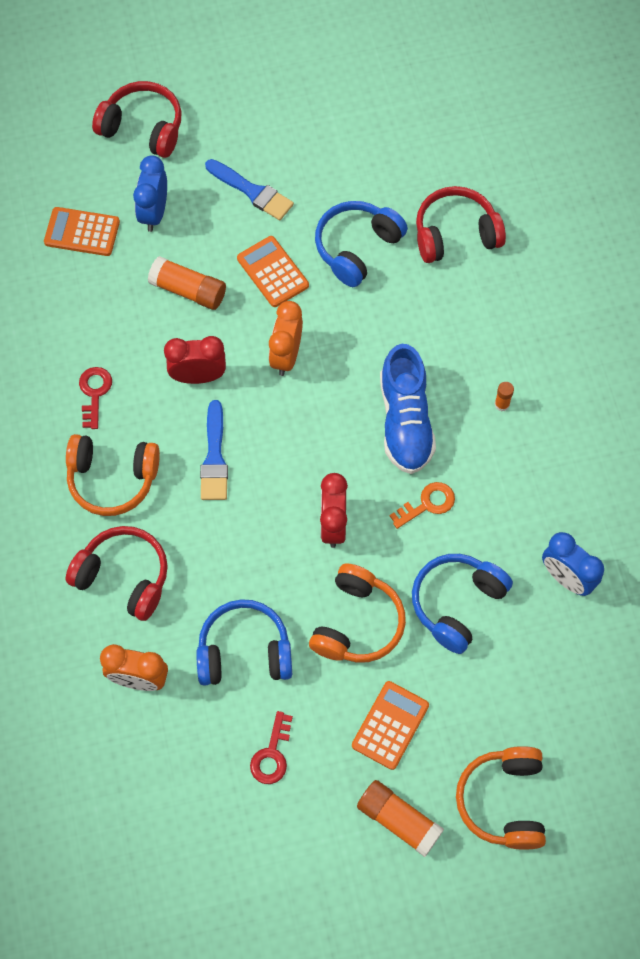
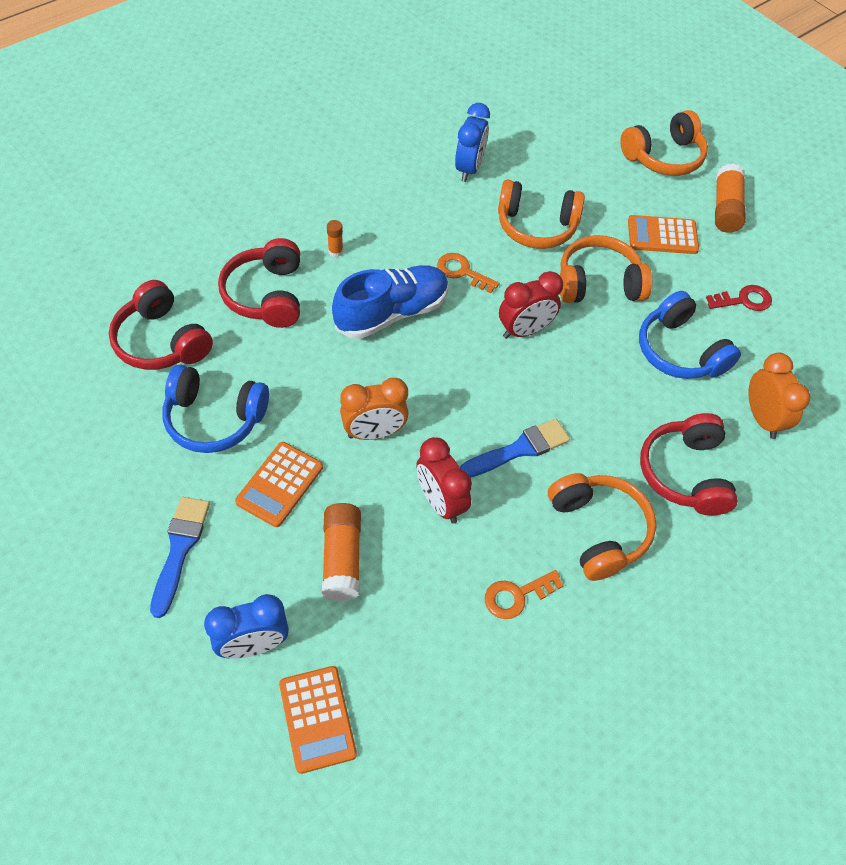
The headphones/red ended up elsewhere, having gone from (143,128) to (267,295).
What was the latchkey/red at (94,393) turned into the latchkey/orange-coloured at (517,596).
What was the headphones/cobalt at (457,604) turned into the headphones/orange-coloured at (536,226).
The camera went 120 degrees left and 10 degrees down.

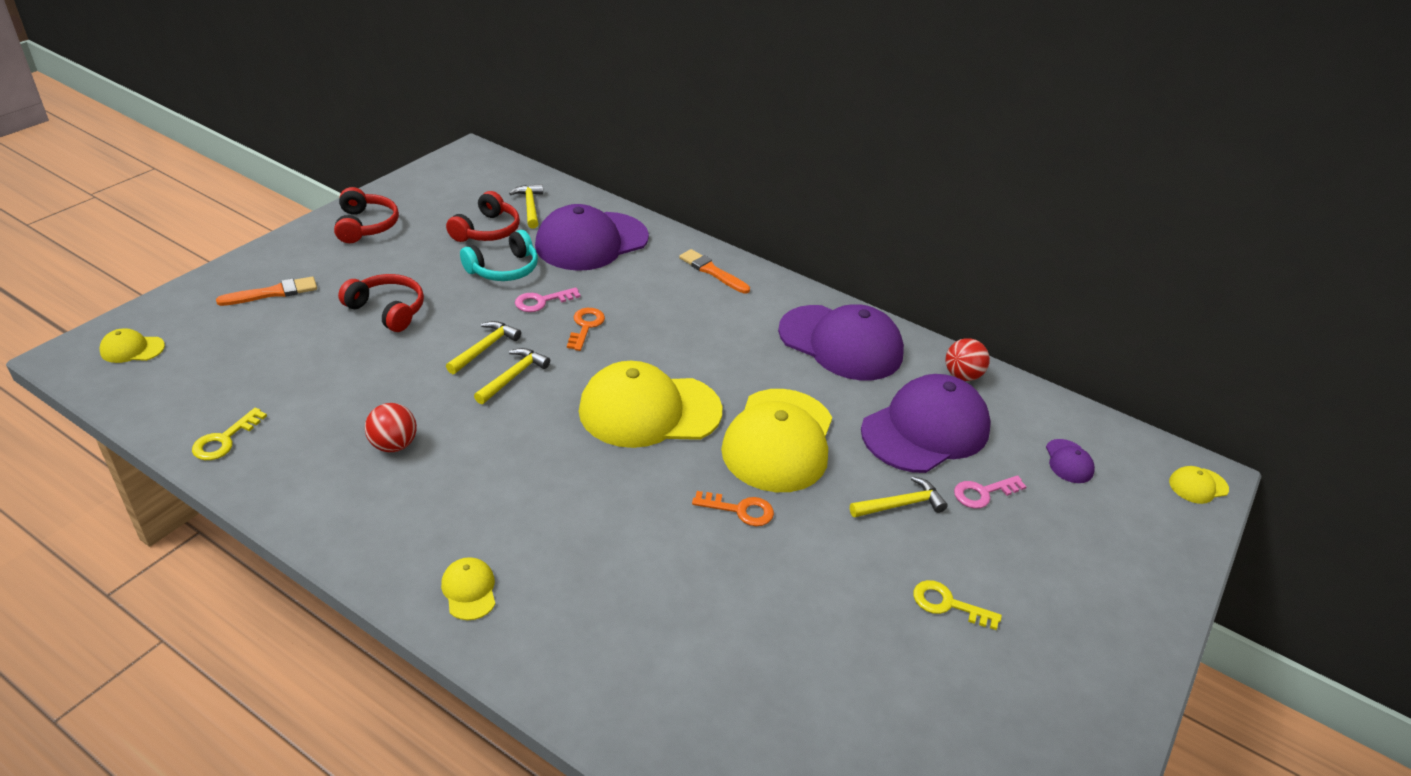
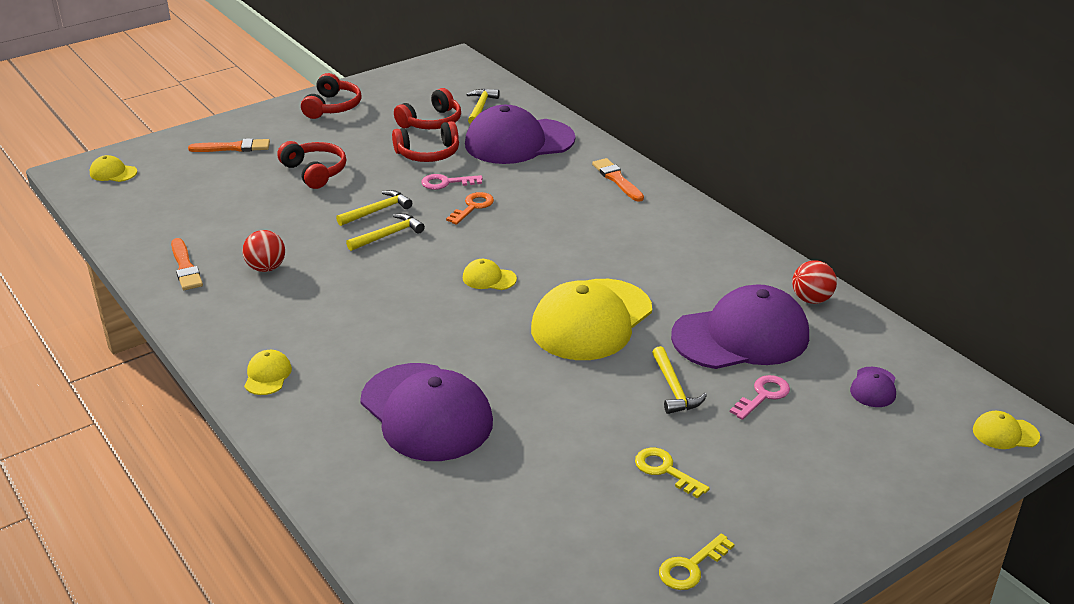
The second view lost the latchkey/orange-coloured at (740,510).
The second view gained the paintbrush/orange-coloured at (185,267).
The latchkey/bright yellow ended up elsewhere, having gone from (225,440) to (691,567).
The cap/violet ended up elsewhere, having gone from (841,343) to (426,412).
What was the headphones/turquoise at (503,269) turned into the headphones/red at (428,154).
The carpenter's hammer/bright yellow at (901,504) ended up facing another way, 75 degrees clockwise from before.
The latchkey/rose-pink at (983,493) ended up facing another way, 135 degrees clockwise from before.
The size of the cap/bright yellow at (649,410) changed by a factor of 0.42.
The camera went 25 degrees right and 5 degrees down.

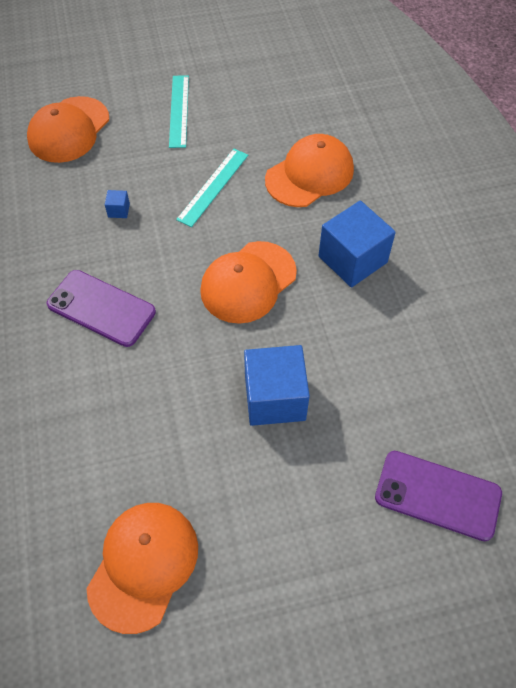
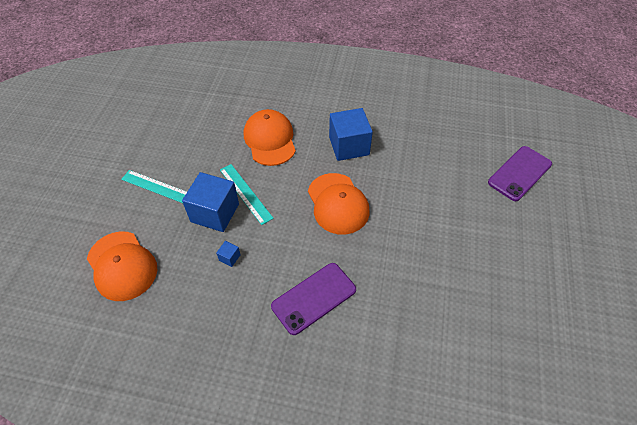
The second view lost the cap/orange-coloured at (143,565).
The solid cube/cobalt ended up elsewhere, having gone from (275,398) to (215,213).
The camera went 65 degrees left and 5 degrees down.

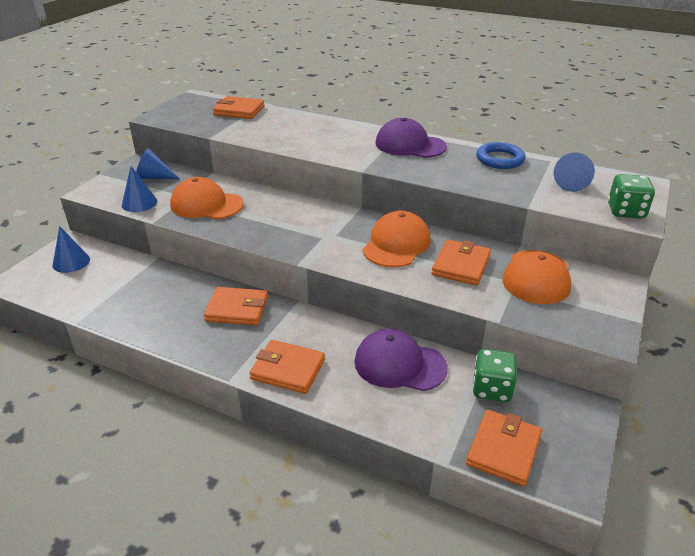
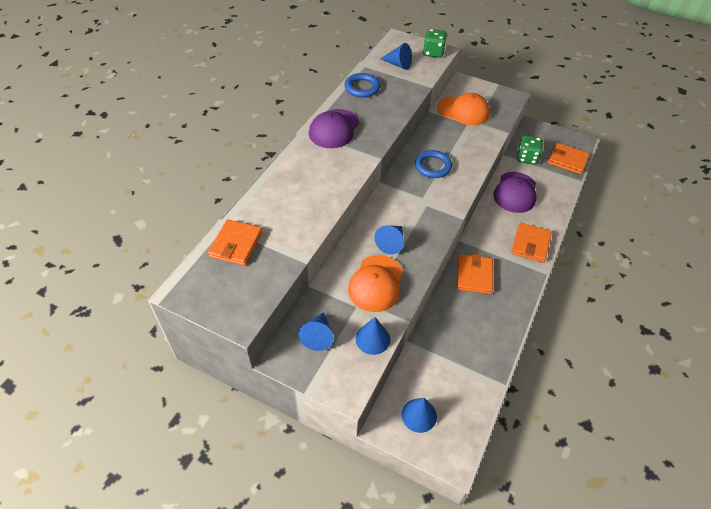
The second view lost the wallet/orange-coloured at (461,265).
The second view gained the cone/cobalt at (391,243).
Where the cap/orange-coloured stood at (396,244), the ring/cobalt came to stand at (432,166).
The camera went 90 degrees left and 15 degrees up.

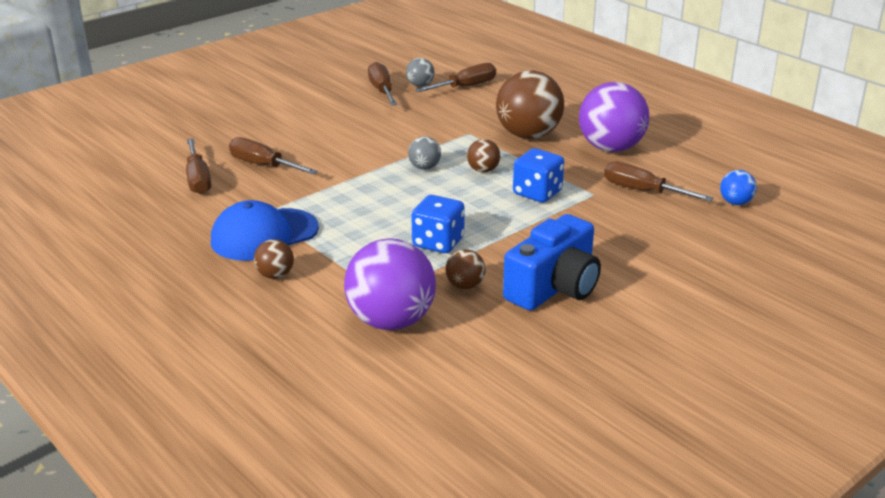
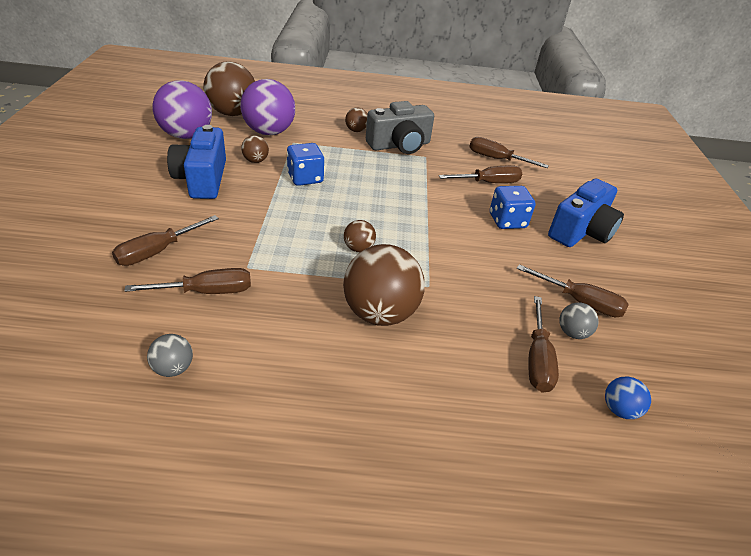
The second view gained the flat screwdriver/brown at (158,251).
The second view gained the play ball/brown at (232,113).
The second view gained the photo camera/cobalt at (581,231).
The play ball/gray ended up elsewhere, having gone from (424,167) to (173,368).
The die/cobalt ended up elsewhere, having gone from (537,193) to (507,221).
The play ball/violet ended up elsewhere, having gone from (611,148) to (186,135).
The play ball/cobalt ended up elsewhere, having gone from (735,202) to (619,409).
Where the cap/cobalt stood at (264,235), the photo camera/gray came to stand at (399,145).
The camera went 130 degrees right and 10 degrees up.

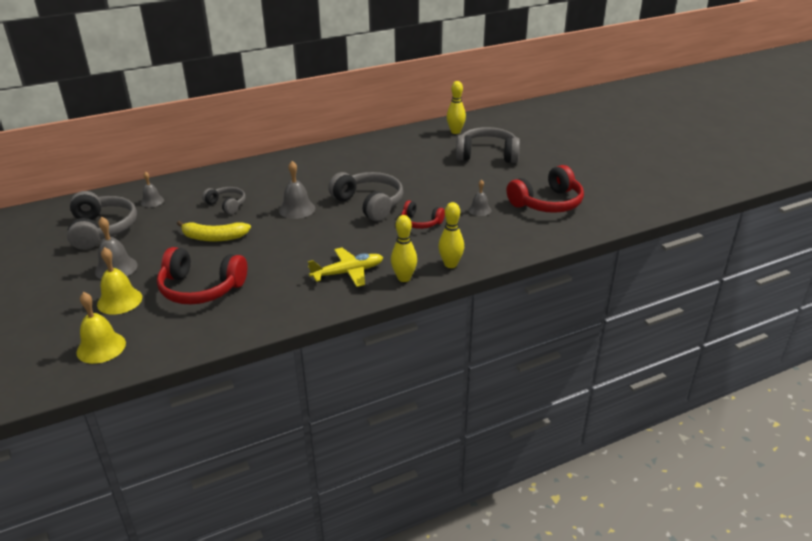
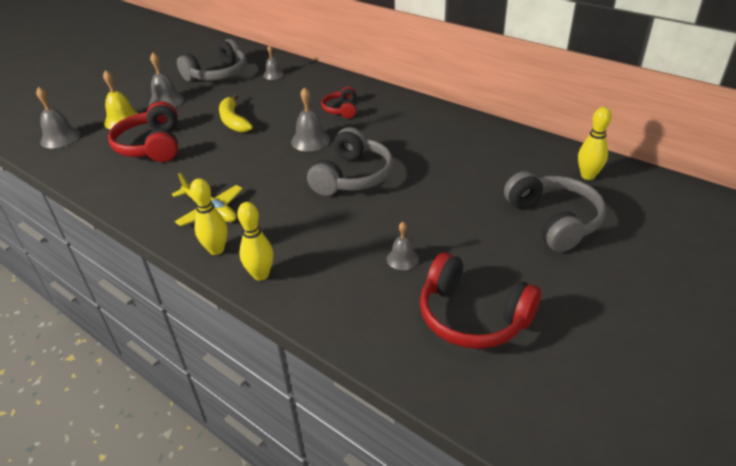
The second view lost the headphones/gray at (227,205).
The headphones/red ended up elsewhere, having gone from (420,222) to (341,109).
What was the bell/bright yellow at (101,347) turned into the bell/gray at (60,138).
The camera went 65 degrees right and 5 degrees up.

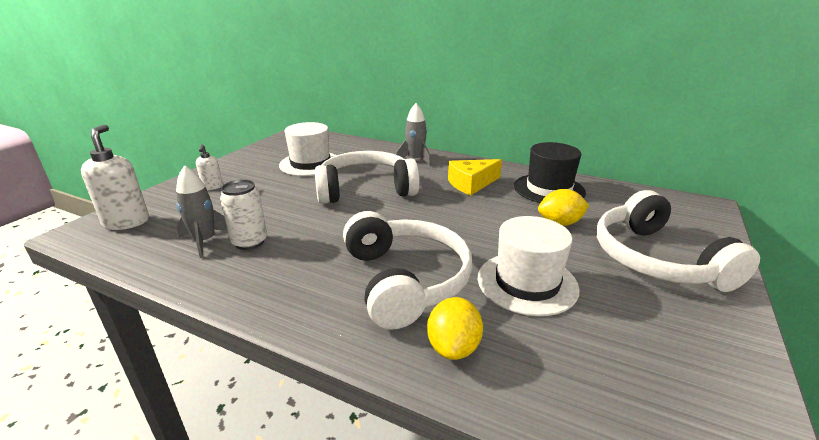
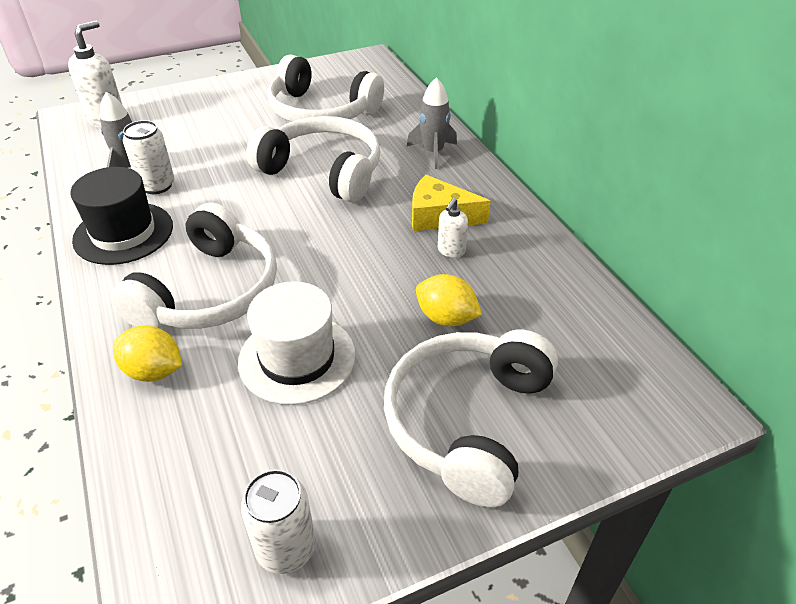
The second view gained the soda can/pure white at (286,548).
The pump bottle/pure white ended up elsewhere, having gone from (212,187) to (451,251).
The hat/black ended up elsewhere, having gone from (549,189) to (123,233).
Where the hat/pure white stood at (310,163), the headphones/pure white came to stand at (321,111).
The lemon/bright yellow at (453,347) ended up facing another way, 60 degrees clockwise from before.
The camera went 40 degrees right and 15 degrees up.

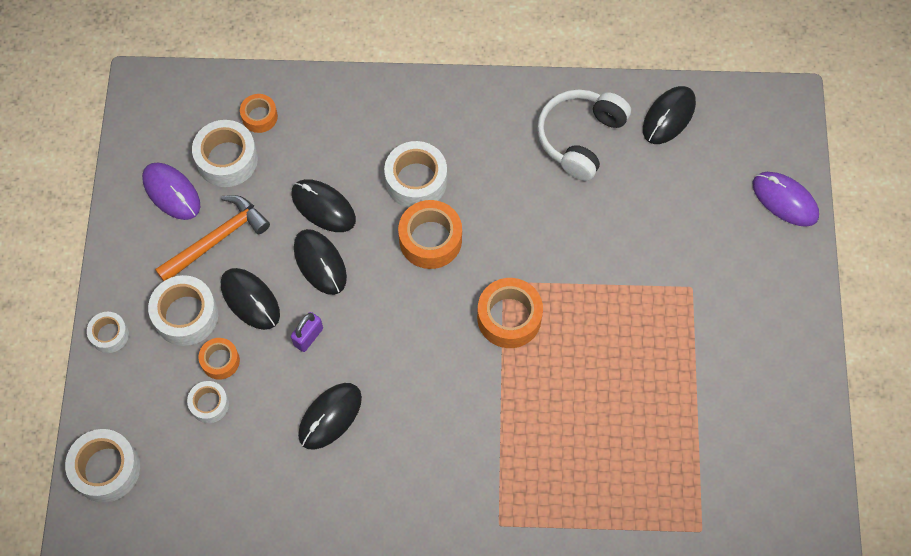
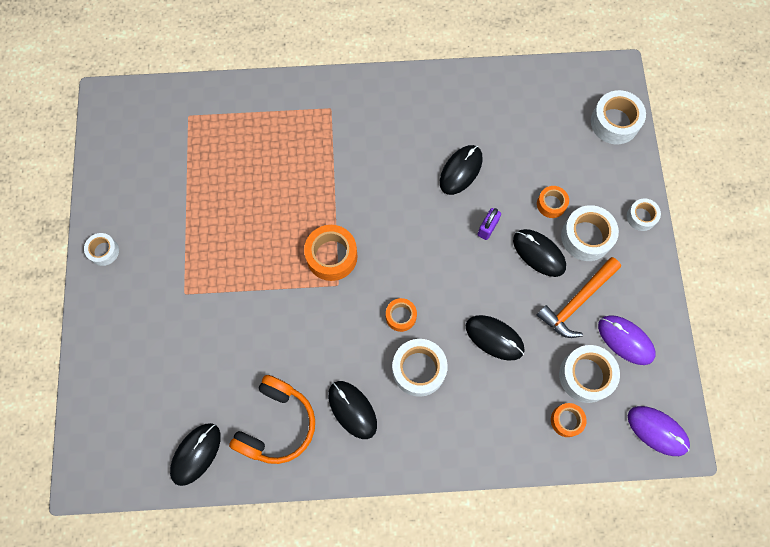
The sticky tape/pure white ended up elsewhere, having gone from (209,404) to (104,251).
The computer mouse/black ended up elsewhere, having gone from (320,263) to (352,409).
The computer mouse/violet ended up elsewhere, having gone from (785,200) to (657,431).
What was the headphones/pure white at (580,138) turned into the headphones/orange-coloured at (276,424).
The size of the sticky tape/orange-coloured at (430,239) changed by a factor of 0.59.
The camera went 175 degrees right and 5 degrees up.

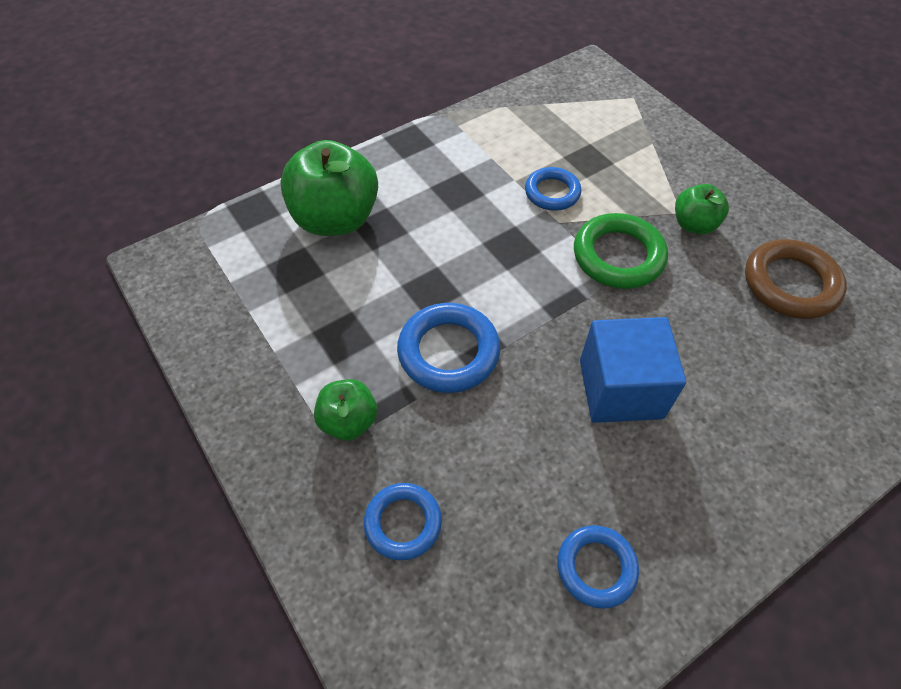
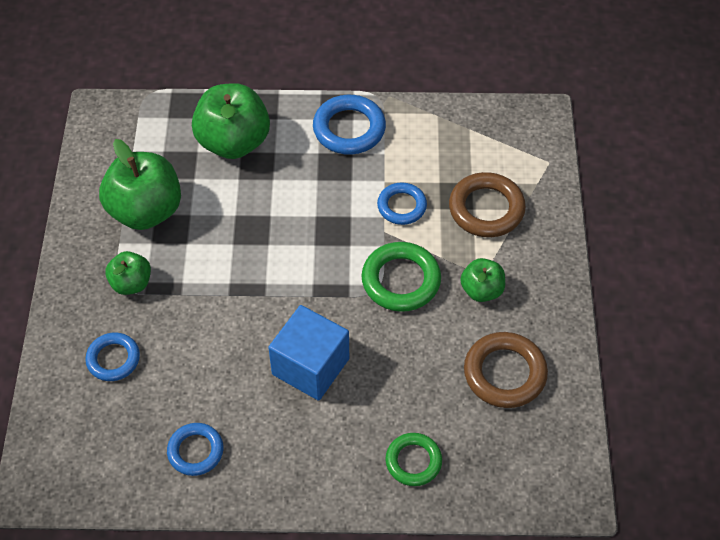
The second view gained the toy apple/leaf-green at (146,211).
The second view gained the ring/leaf-green at (413,461).
The second view gained the ring/brown at (486,209).
The ring/cobalt ended up elsewhere, having gone from (448,352) to (349,129).
The camera went 35 degrees right and 0 degrees up.

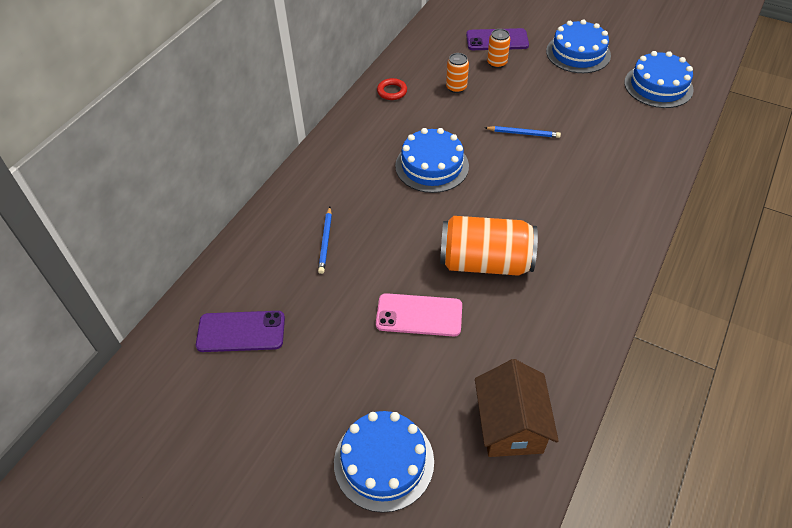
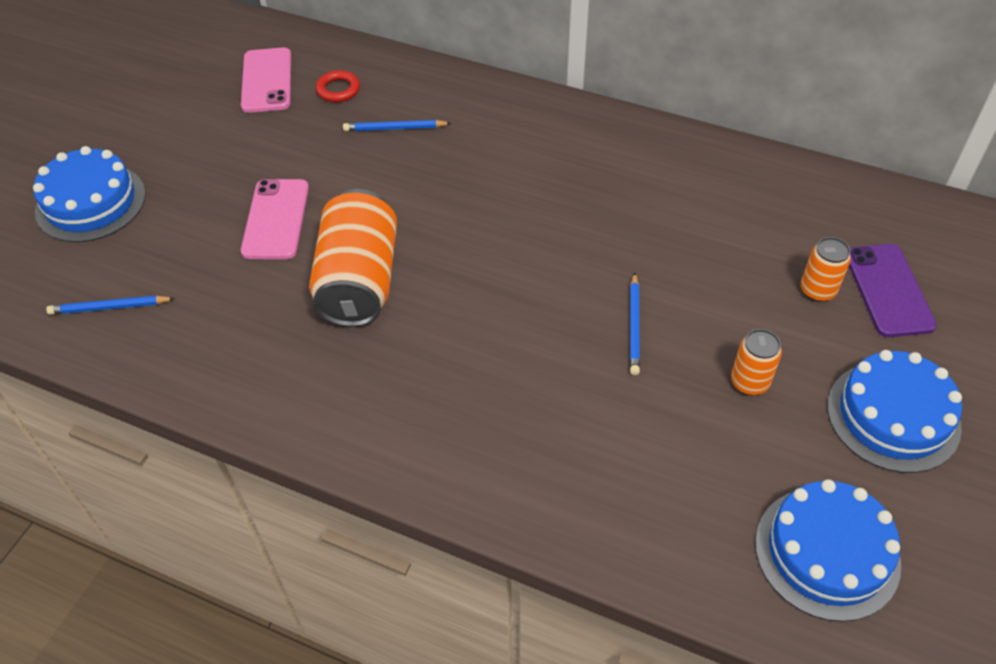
The second view lost the cake/cobalt at (432,166).
The ring/red ended up elsewhere, having gone from (392,91) to (338,90).
The soda can/orange-coloured ended up elsewhere, having gone from (456,87) to (749,382).
Where the house/brown stood at (510,425), the pencil/cobalt came to stand at (110,307).
What was the phone/violet at (241,331) turned into the phone/rose-pink at (267,80).
The camera went 85 degrees right and 0 degrees up.

